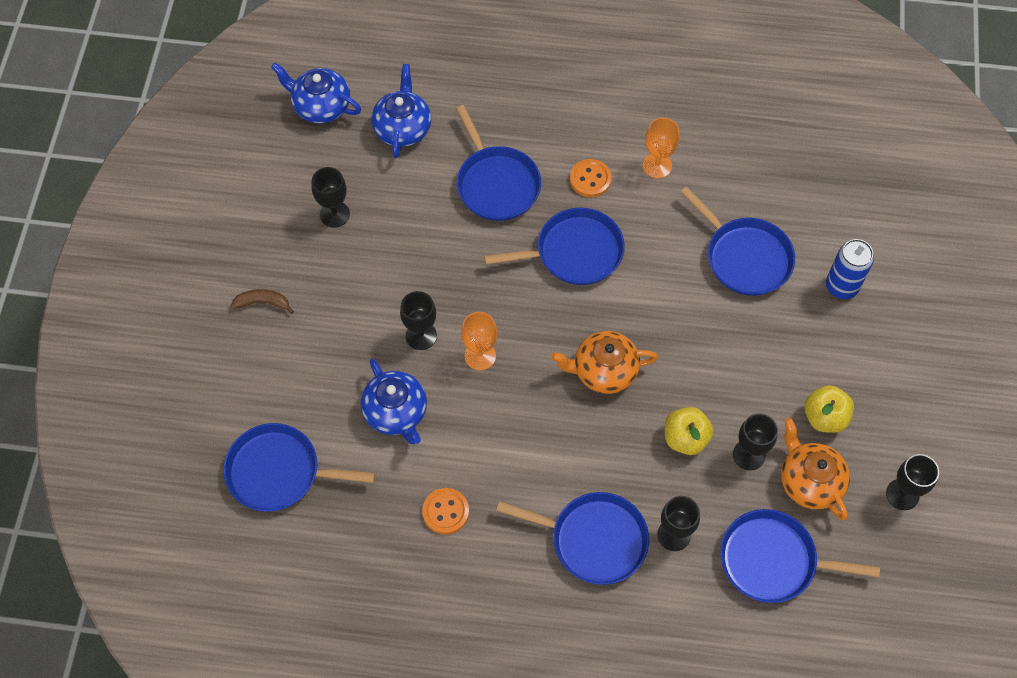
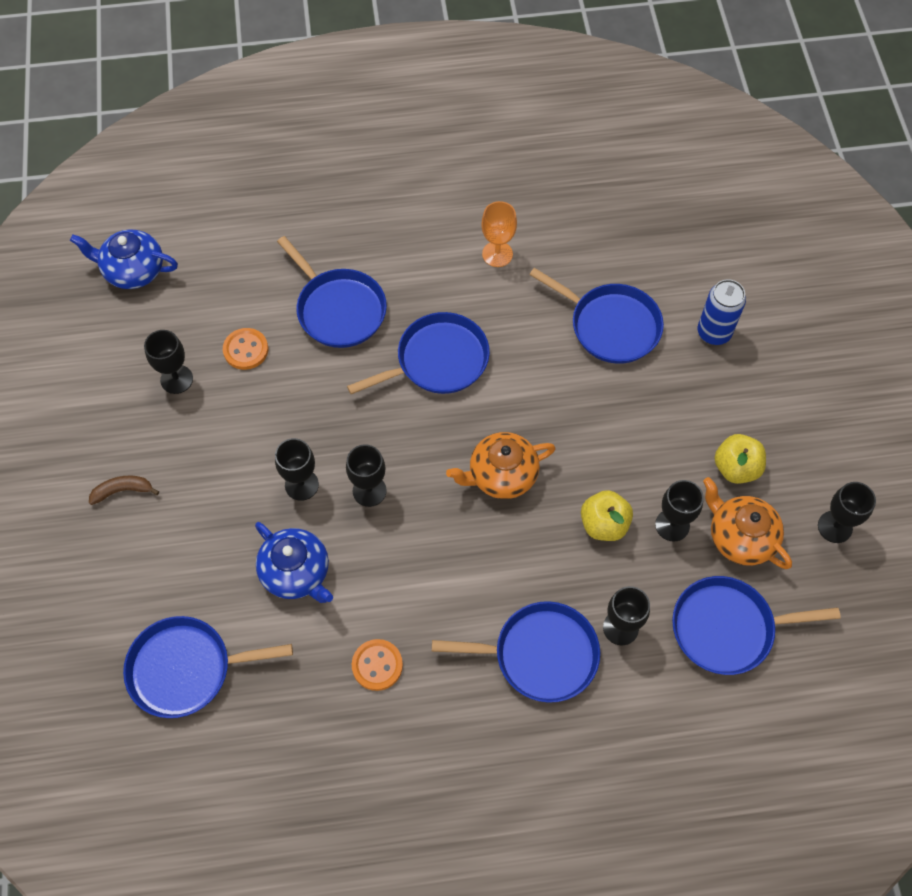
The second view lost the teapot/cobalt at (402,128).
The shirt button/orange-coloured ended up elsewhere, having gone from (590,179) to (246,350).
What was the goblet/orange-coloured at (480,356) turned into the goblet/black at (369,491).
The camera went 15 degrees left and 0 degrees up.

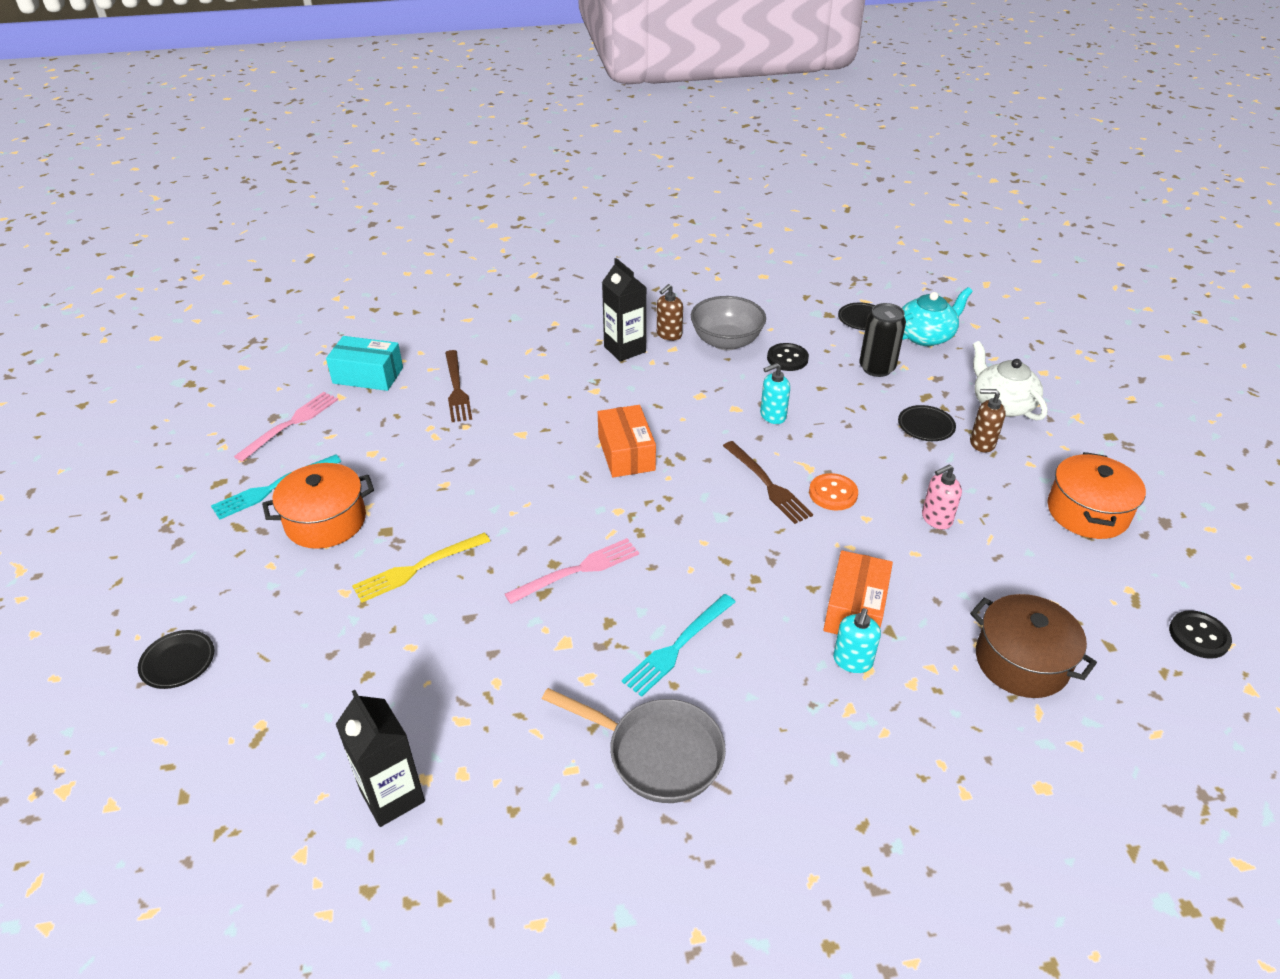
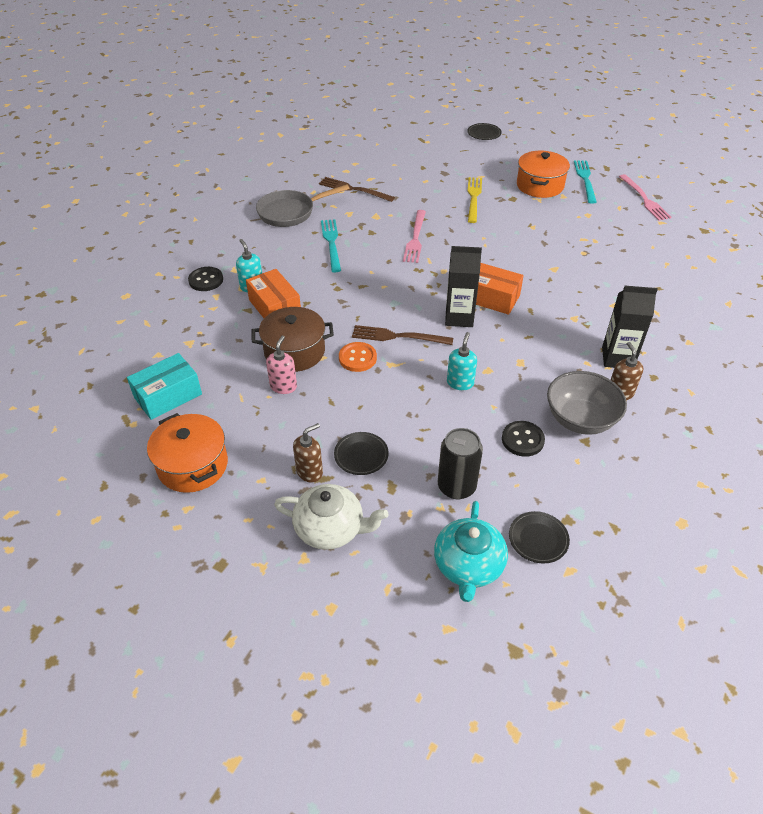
The box/turquoise ended up elsewhere, having gone from (368,375) to (168,396).
The juice carton/black ended up elsewhere, having gone from (392,796) to (459,317).
The fork/brown ended up elsewhere, having gone from (456,389) to (353,189).
The cooking pot/brown ended up elsewhere, having gone from (1021,662) to (294,351).
The shirt button/black ended up elsewhere, having gone from (1198,636) to (206,280).
The camera went 130 degrees right and 5 degrees up.

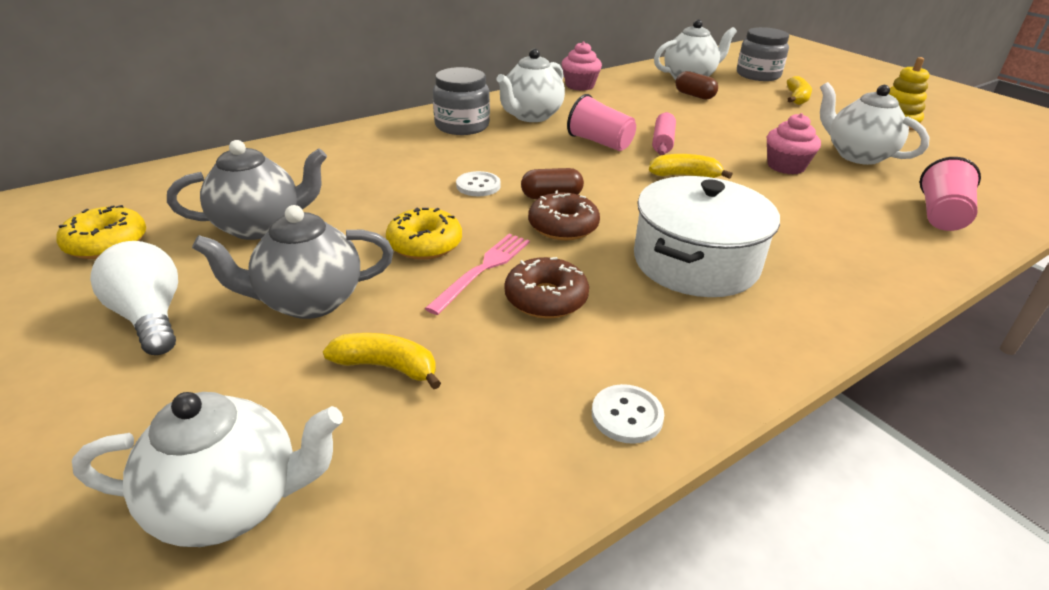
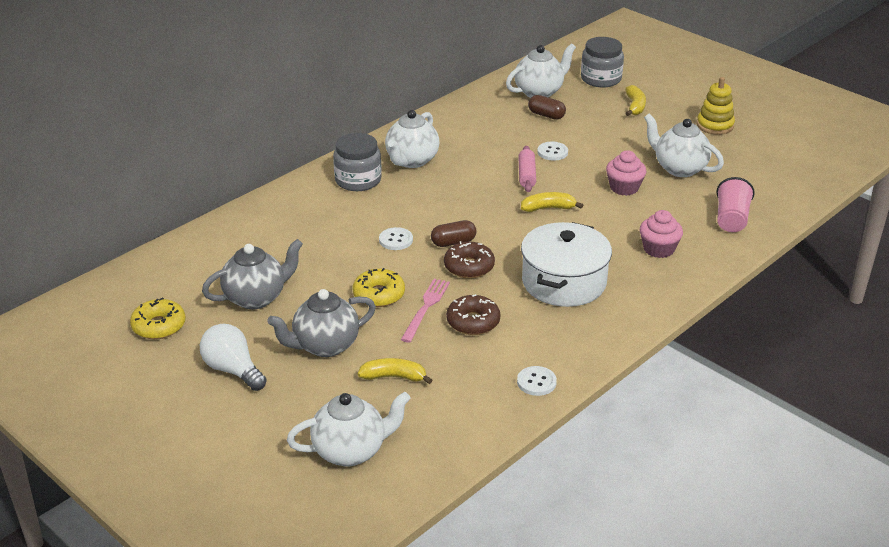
The second view lost the cup/rose-pink at (600,142).
The second view gained the shirt button/pure white at (552,152).
The cupcake/rose-pink ended up elsewhere, having gone from (579,85) to (658,249).
The camera went 10 degrees left and 0 degrees up.

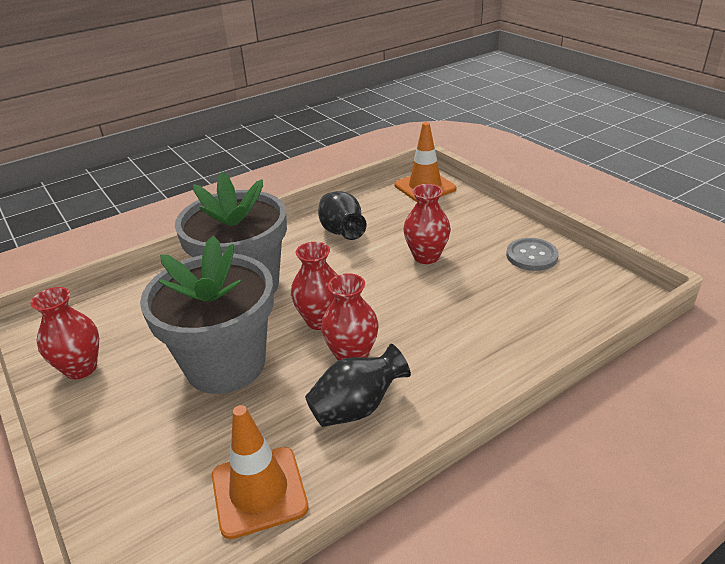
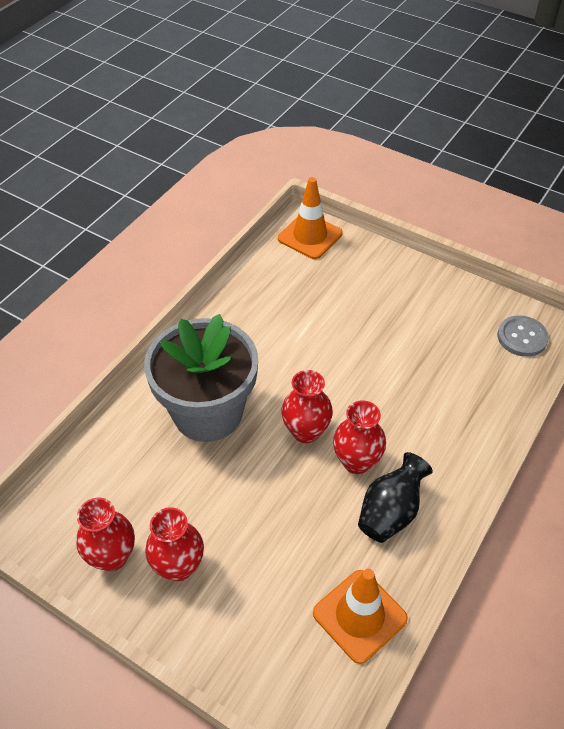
The second view lost the flower pot/gray at (225,364).
The second view lost the tall vase/black at (342,232).
The tall vase/red ended up elsewhere, having gone from (426,257) to (178,566).
The shirt button/gray ended up elsewhere, having gone from (531,256) to (522,337).
The camera went 25 degrees left and 15 degrees up.

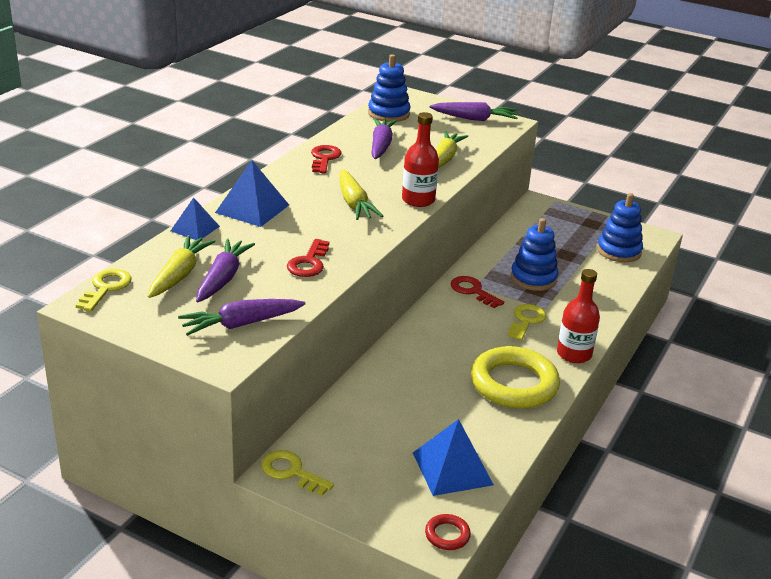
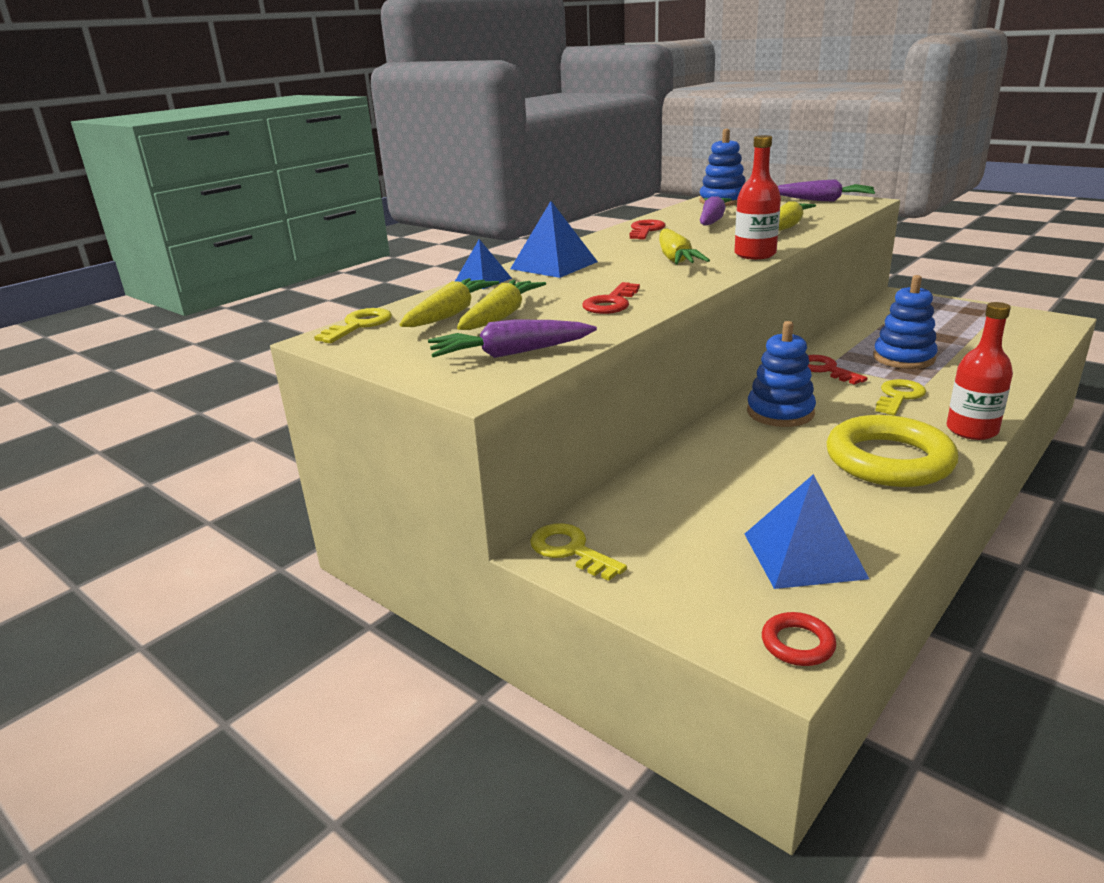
The stacking toy/cobalt ended up elsewhere, having gone from (619,251) to (780,412).
What was the carrot/violet at (223,278) turned into the carrot/bright yellow at (501,316).
The camera went 15 degrees right and 5 degrees down.

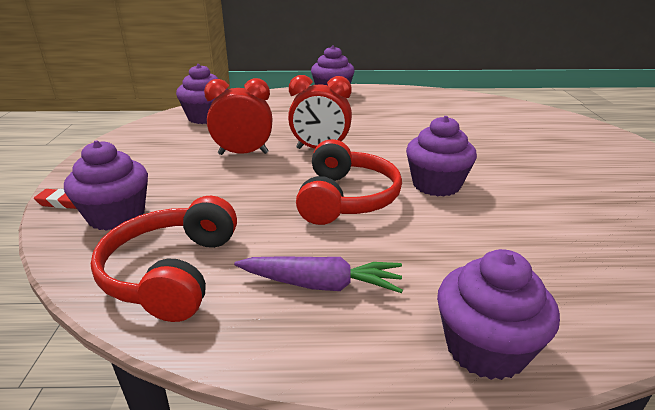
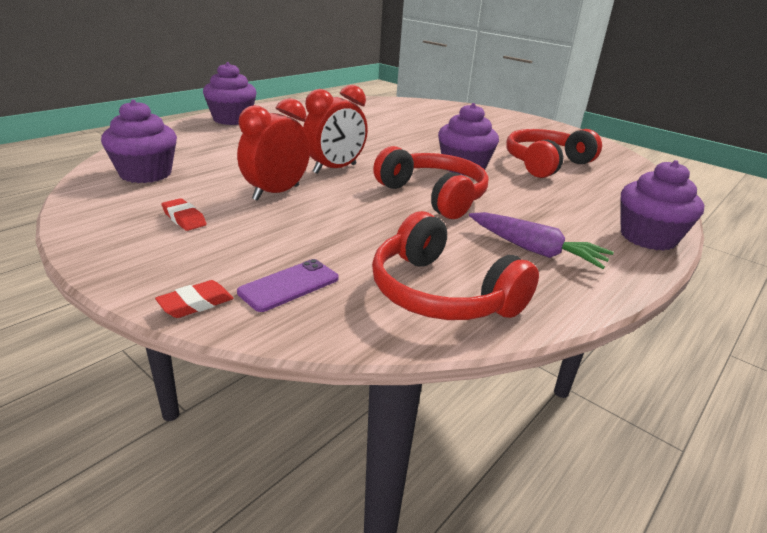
The second view gained the eraser/red at (184,218).
The second view gained the headphones/red at (546,164).
Where the cupcake/violet stood at (116,216), the phone/violet came to stand at (289,285).
The carrot/violet at (320,284) ended up facing another way, 75 degrees clockwise from before.
The camera went 50 degrees left and 0 degrees up.

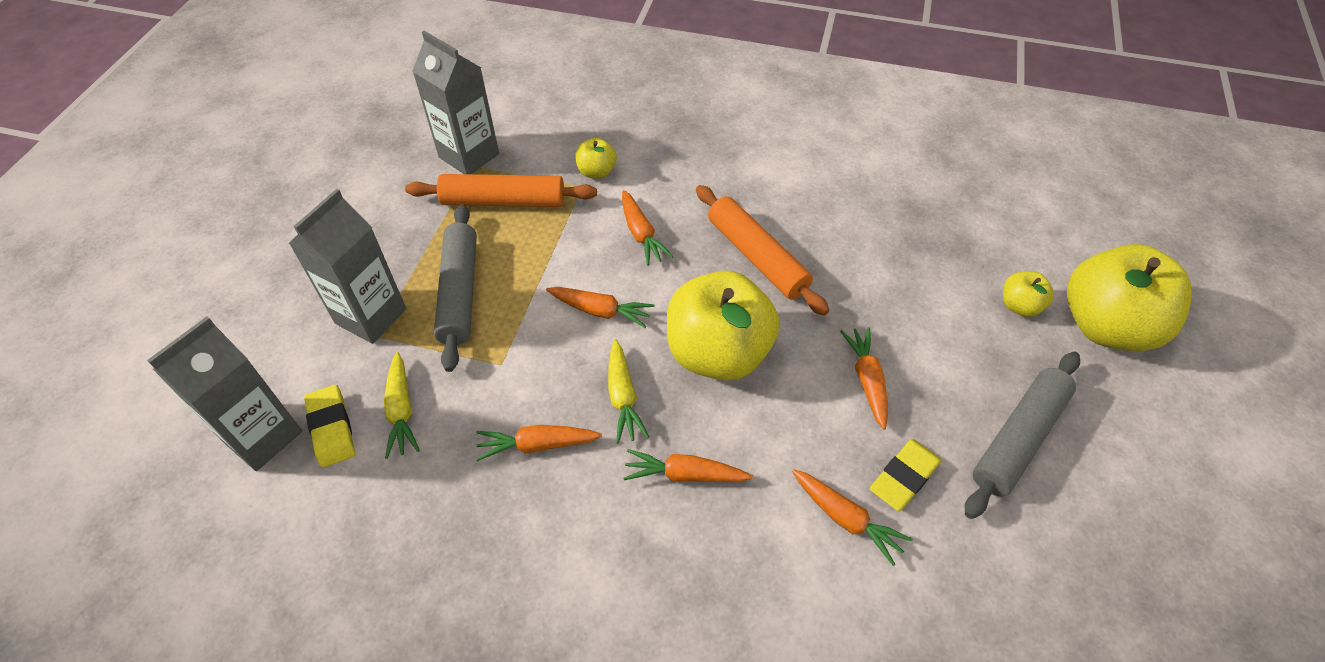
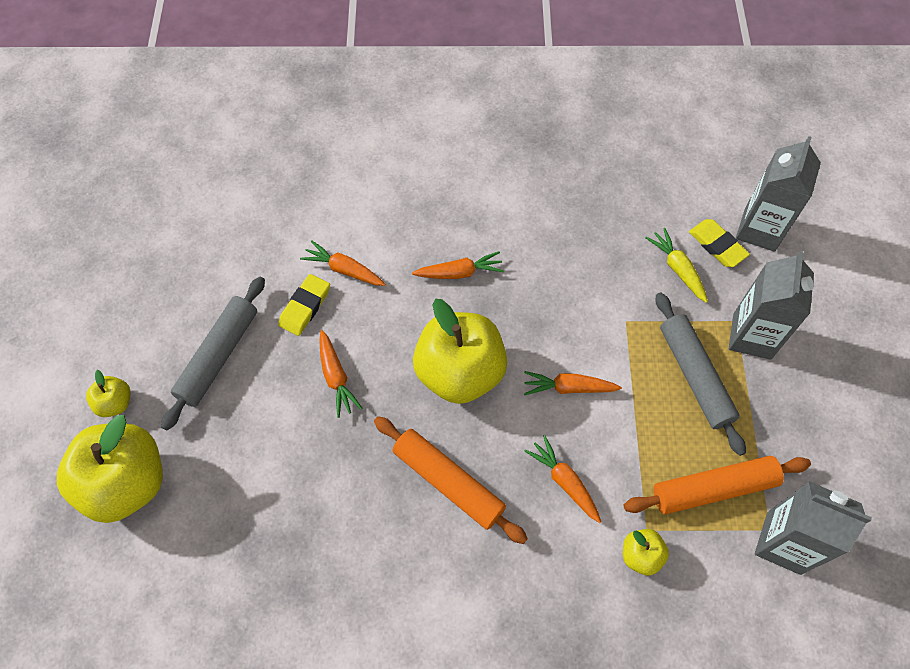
The second view lost the carrot/orange-coloured at (537,445).
The second view lost the carrot/bright yellow at (623,397).
The toy apple/bright yellow ended up elsewhere, having gone from (1019,306) to (115,403).
The camera went 165 degrees right and 10 degrees up.

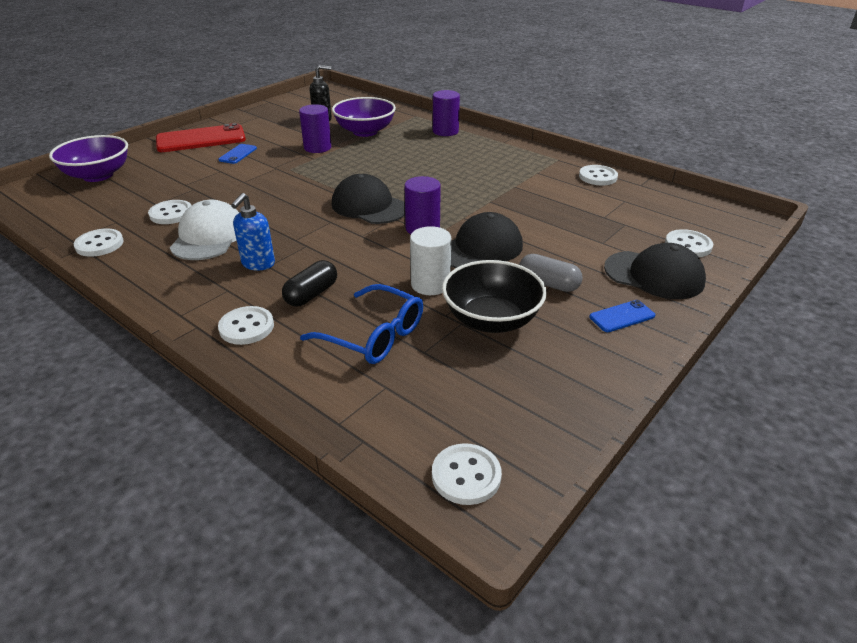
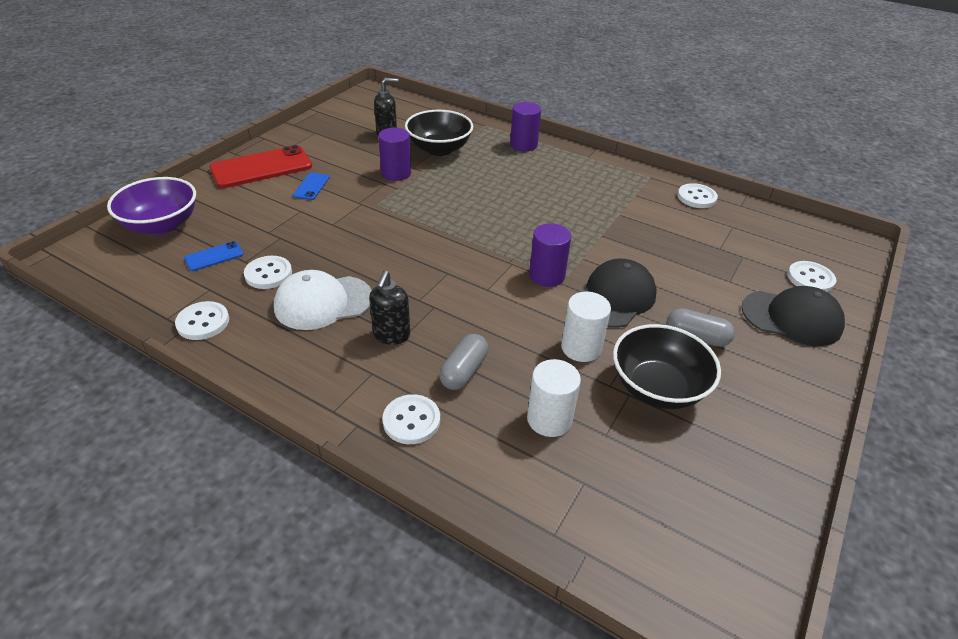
The second view lost the cap/black at (369,206).
The second view lost the shirt button/pure white at (466,475).
The phone/cobalt ended up elsewhere, having gone from (622,316) to (214,256).
Where the glasses/cobalt stood at (375,336), the cylinder/pure white came to stand at (549,419).
What was the pump bottle/cobalt at (258,264) turned into the pump bottle/black at (391,335).
What was the capsule/black at (311,294) turned into the capsule/gray at (464,371).
What was the bowl/violet at (365,132) turned into the bowl/black at (439,149).
The cap/pure white at (209,236) ended up facing another way, 105 degrees counterclockwise from before.
The camera went 10 degrees left and 5 degrees up.

